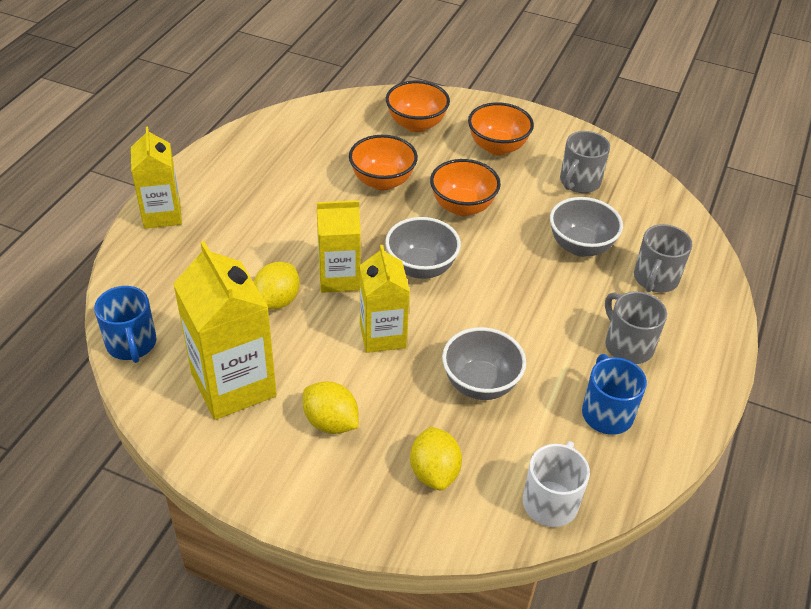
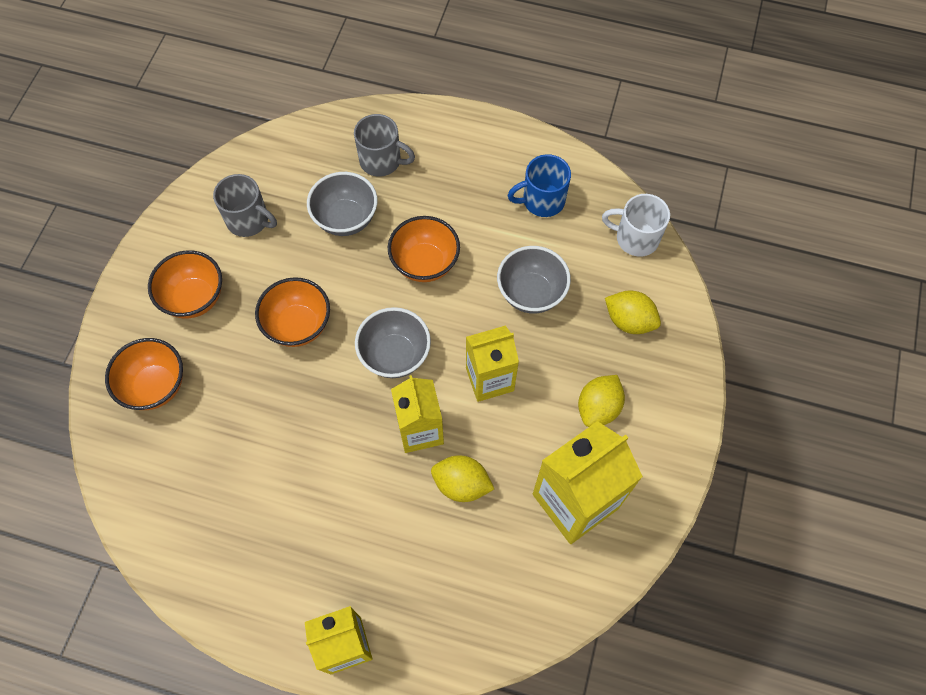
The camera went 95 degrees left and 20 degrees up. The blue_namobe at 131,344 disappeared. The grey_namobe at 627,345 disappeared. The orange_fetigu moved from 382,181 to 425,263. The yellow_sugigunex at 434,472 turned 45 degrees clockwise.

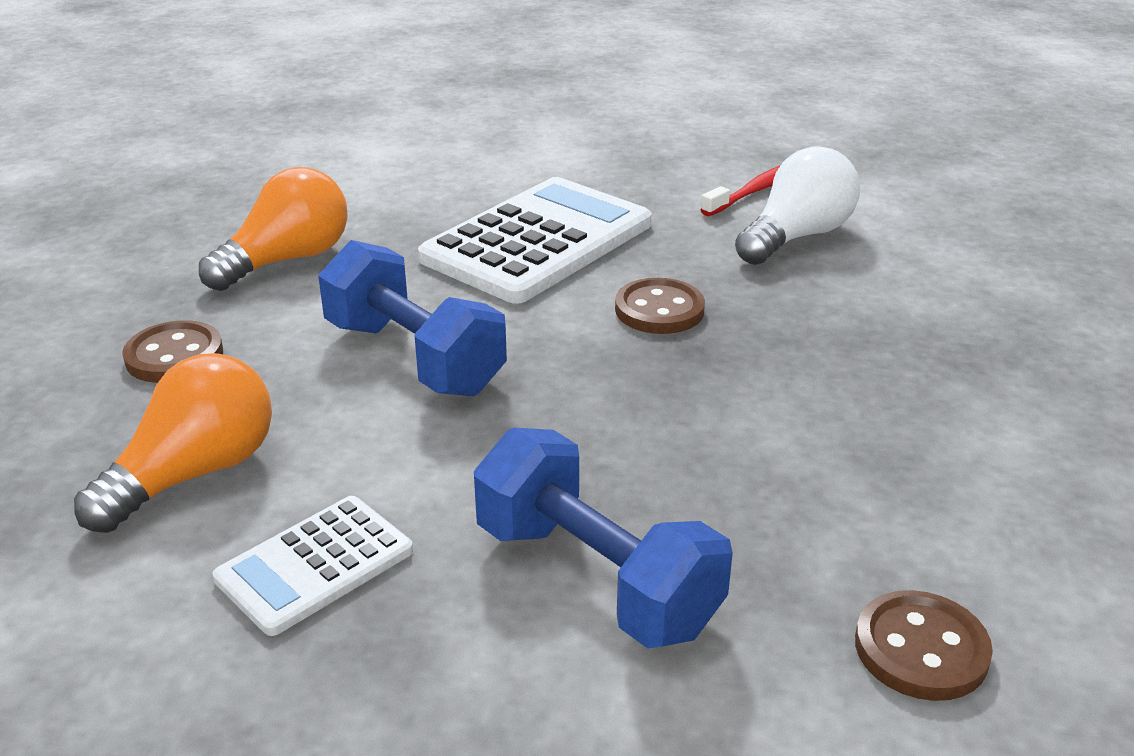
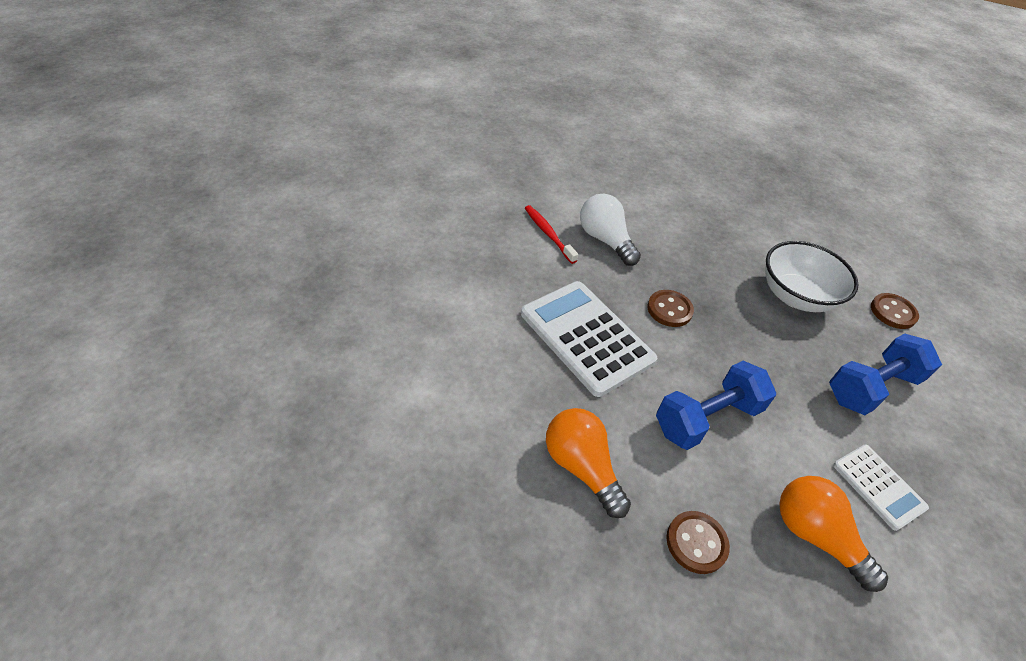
The camera went 80 degrees left and 15 degrees up. The white_fetigu at 795,296 appeared.

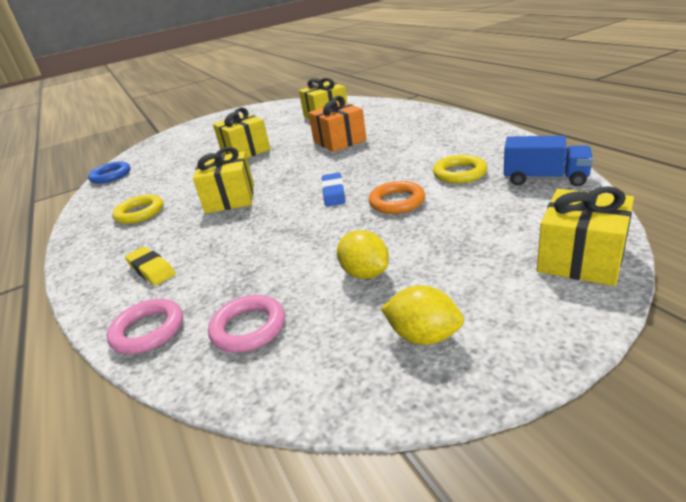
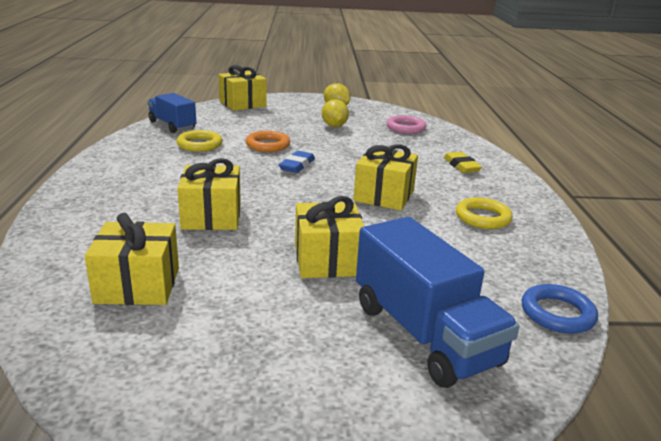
The camera went 160 degrees left and 5 degrees down. The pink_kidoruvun at 148,330 disappeared. The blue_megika at 424,334 appeared. The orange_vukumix at 339,141 became the yellow_vukumix at 212,216.

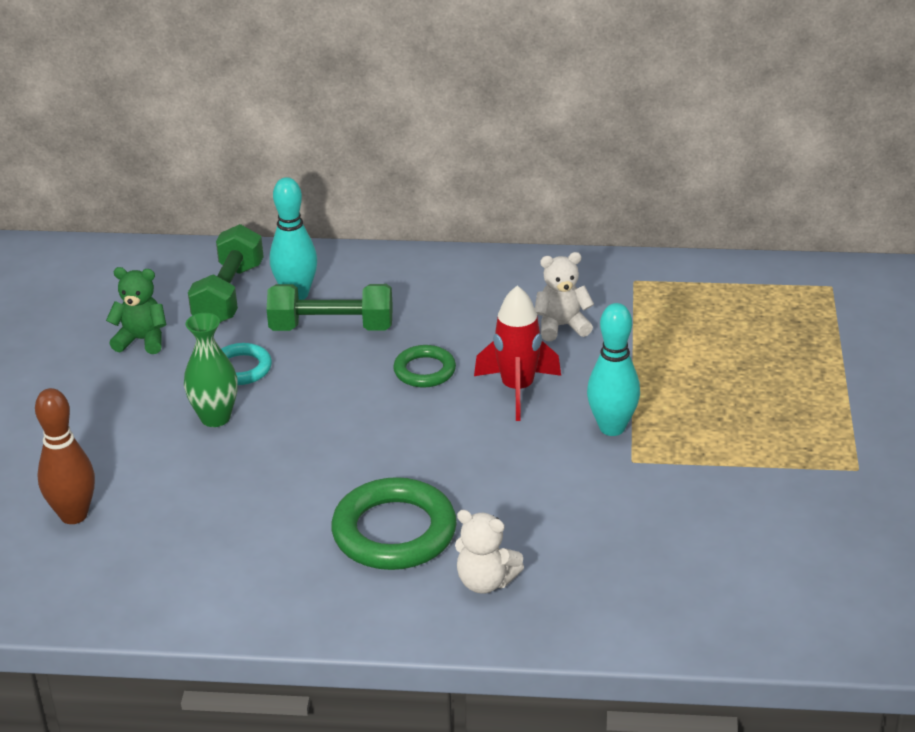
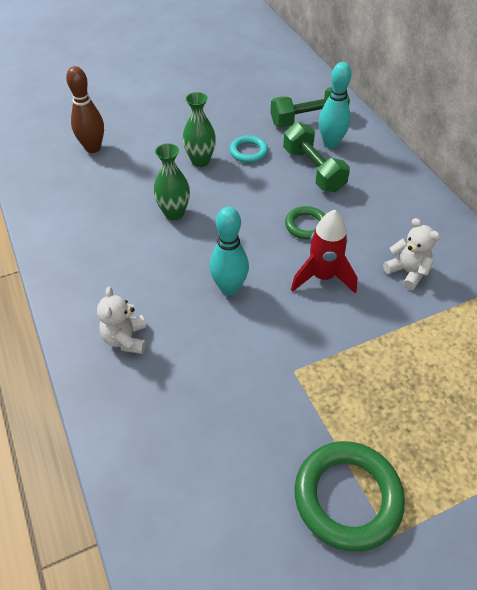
The camera went 60 degrees right and 15 degrees up. The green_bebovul at 142,340 disappeared. The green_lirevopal at 174,213 appeared. The green_kidoruvun moved from 394,532 to 347,497. The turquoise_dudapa moved from 612,428 to 229,288.

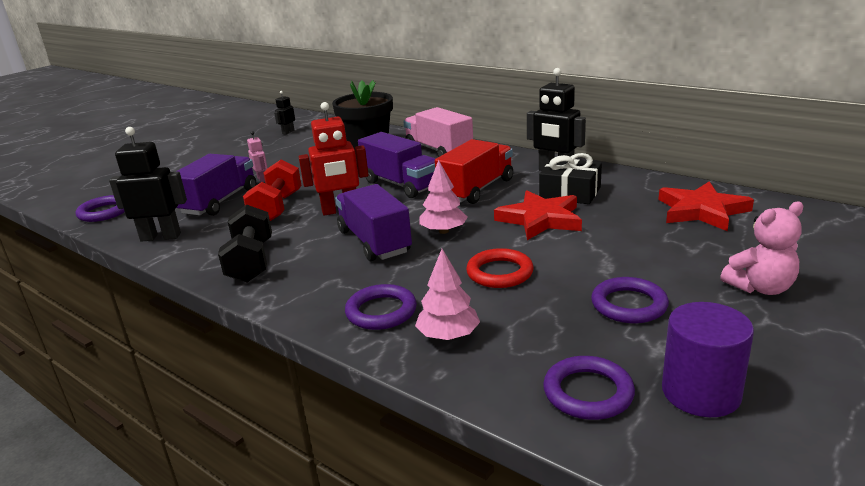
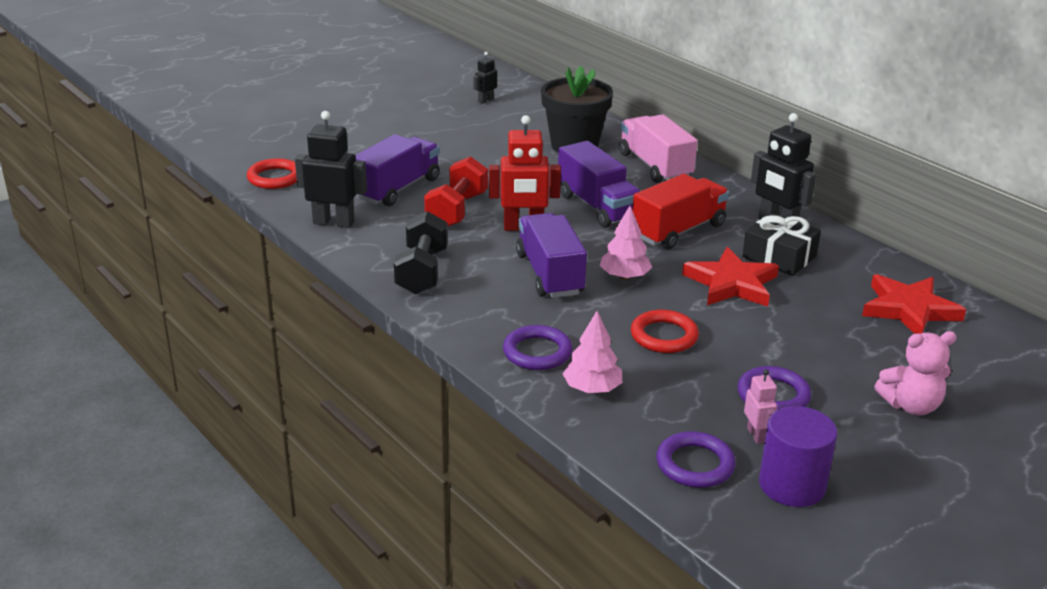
The camera went 10 degrees right and 5 degrees up. The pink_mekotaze moved from 262,179 to 756,435. The purple_kidoruvun at 104,212 became the red_kidoruvun at 275,178.

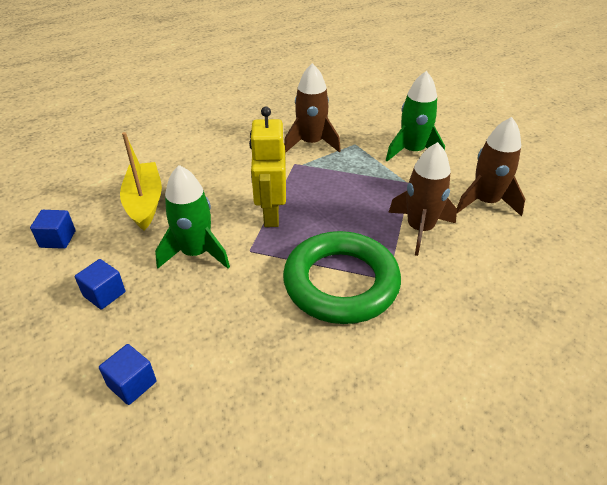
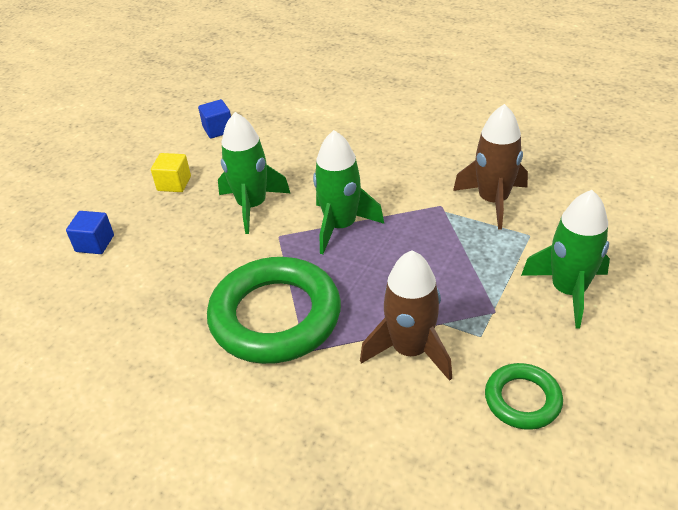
The camera went 65 degrees right and 0 degrees up. The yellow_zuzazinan at 144,203 disappeared. The yellow_mekotaze at 271,214 was replaced by the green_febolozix at 341,226. The brown_febolozix at 485,202 was replaced by the green_kidoruvun at 522,400. The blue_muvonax at 104,294 became the yellow_muvonax at 174,183.

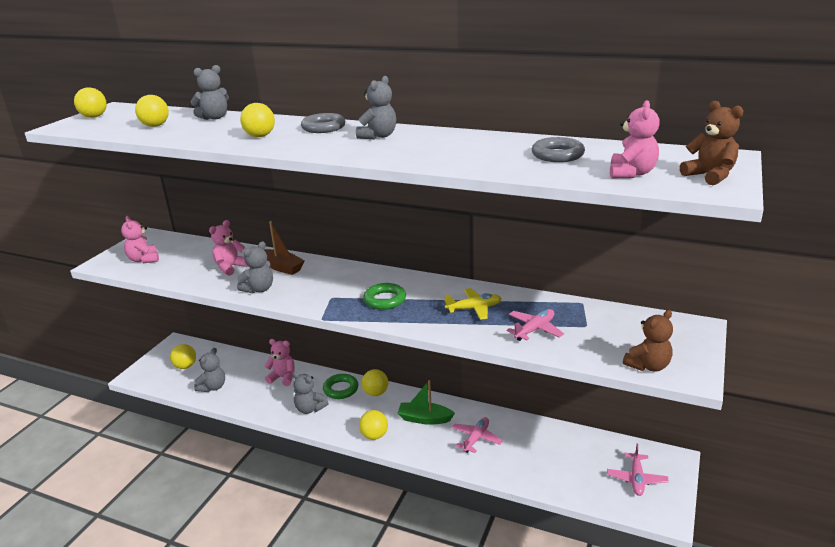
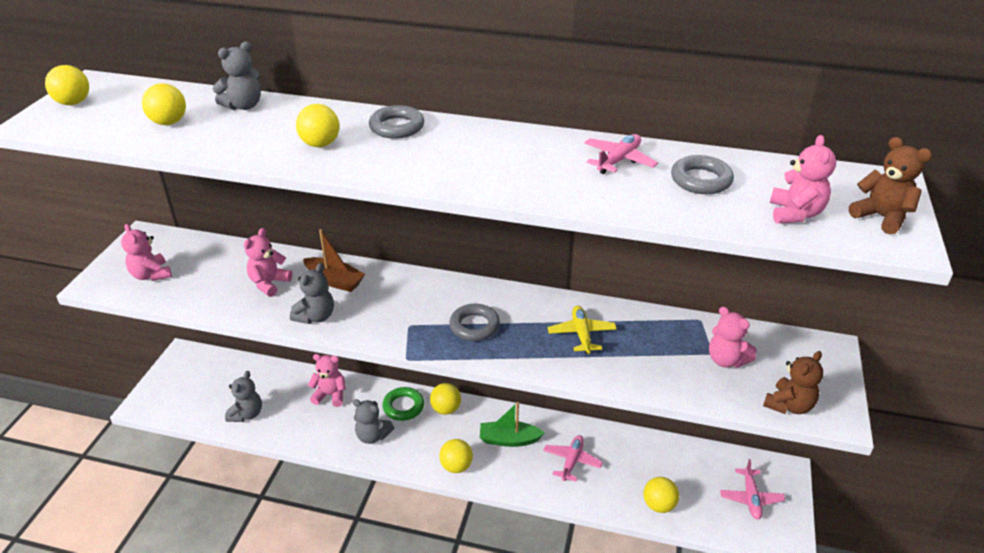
The camera went 10 degrees left and 10 degrees up. The grey_bebovul at 378,136 disappeared. The pink_bebovul at 726,360 appeared. The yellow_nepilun moved from 185,366 to 659,505. The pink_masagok moved from 534,330 to 618,160. The green_kidoruvun at 385,300 became the grey_kidoruvun at 474,326. The yellow_masagok at 474,308 turned 75 degrees counterclockwise.

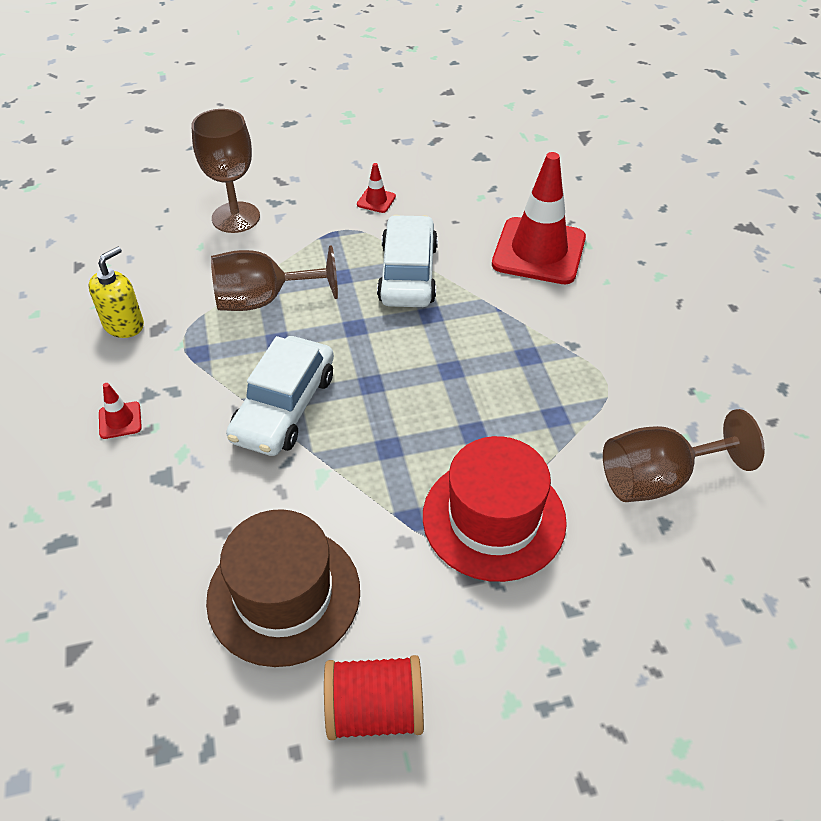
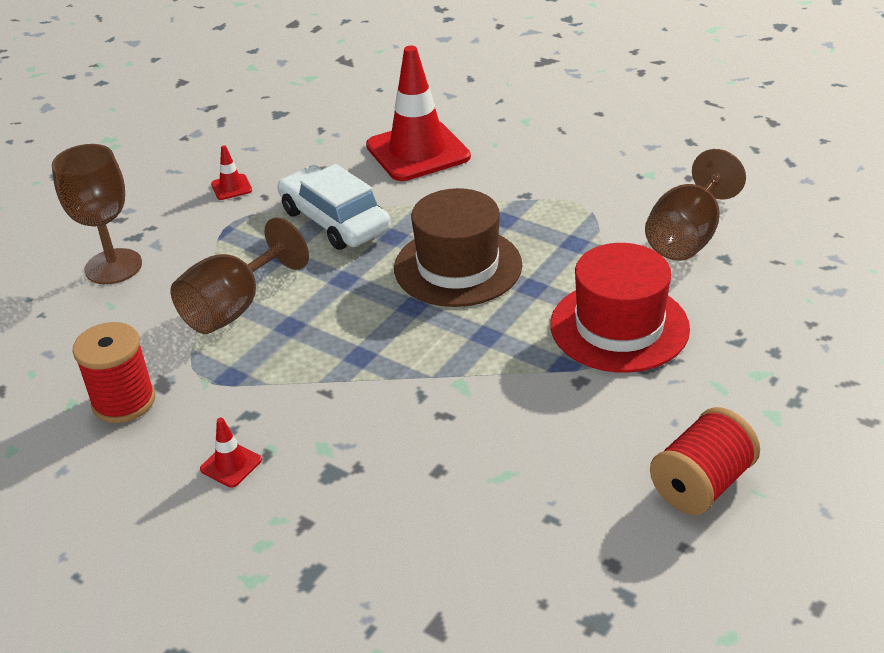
The camera went 40 degrees left and 10 degrees down. The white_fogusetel at 284,407 disappeared. The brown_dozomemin moved from 284,594 to 458,266. The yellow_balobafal at 124,325 was replaced by the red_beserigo at 124,401.

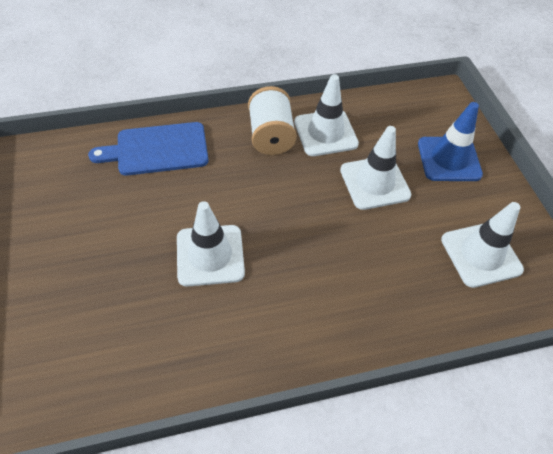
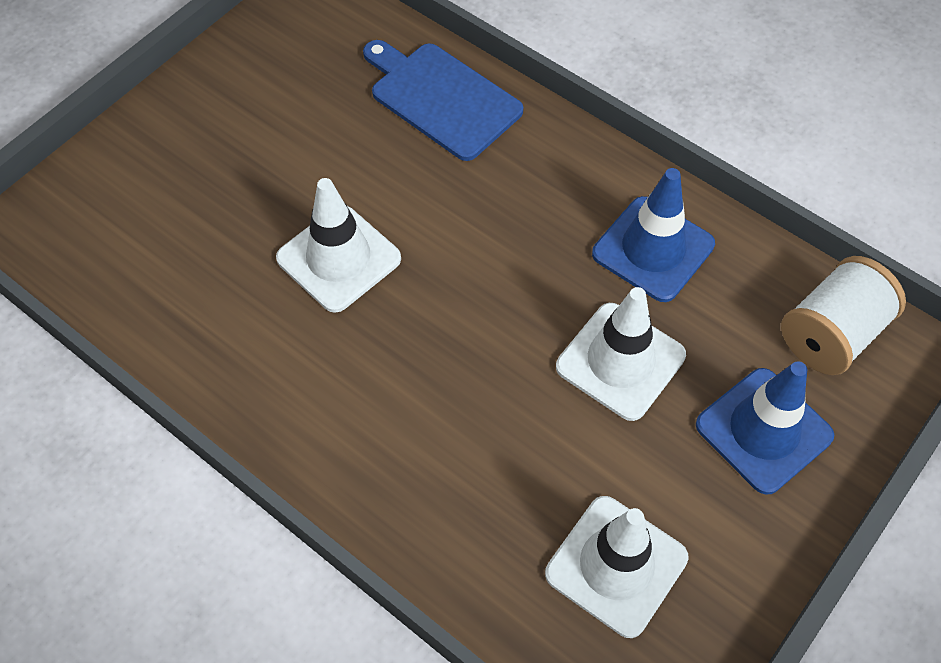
The camera went 55 degrees right and 5 degrees up. The white_beserigo moved from 271,136 to 831,334. The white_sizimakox at 325,133 became the blue_sizimakox at 653,249.

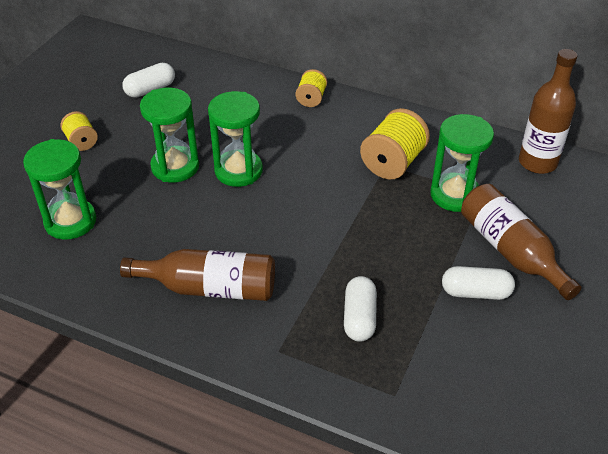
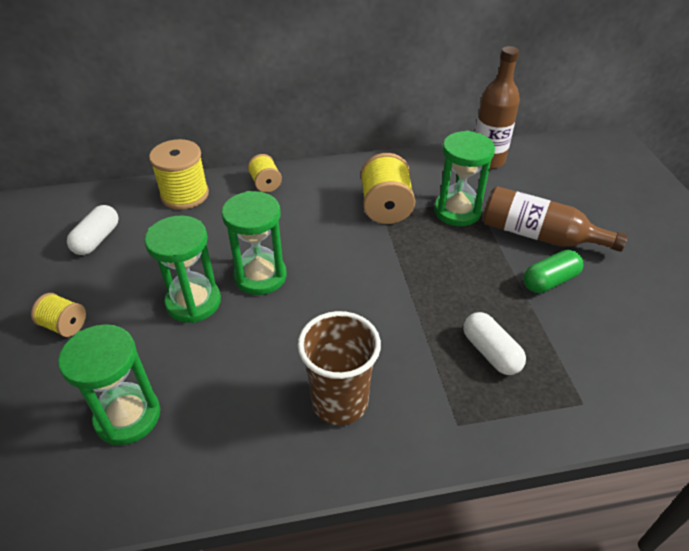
The camera went 35 degrees left and 0 degrees up. The yellow_beserigo at 184,194 appeared. The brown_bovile at 210,288 was replaced by the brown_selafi at 339,402. The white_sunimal at 475,292 became the green_sunimal at 550,281.

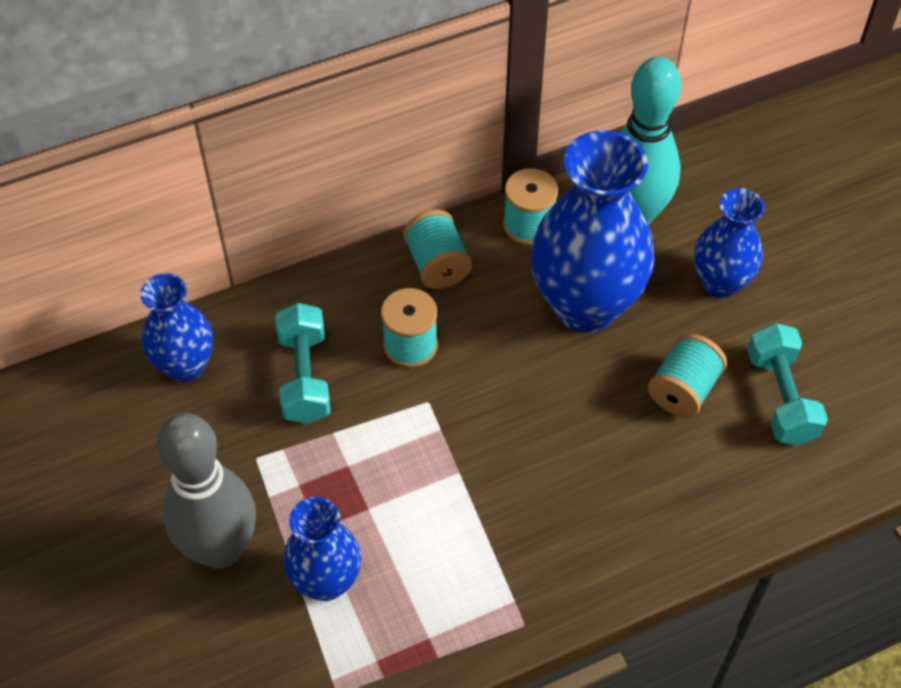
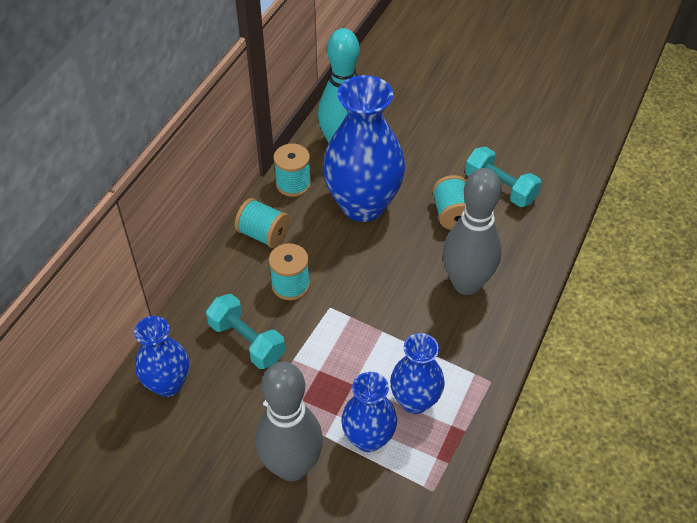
The camera went 40 degrees left and 5 degrees down. The grey_dudapa at 466,284 appeared. The blue_lirevopal moved from 720,283 to 415,401.

